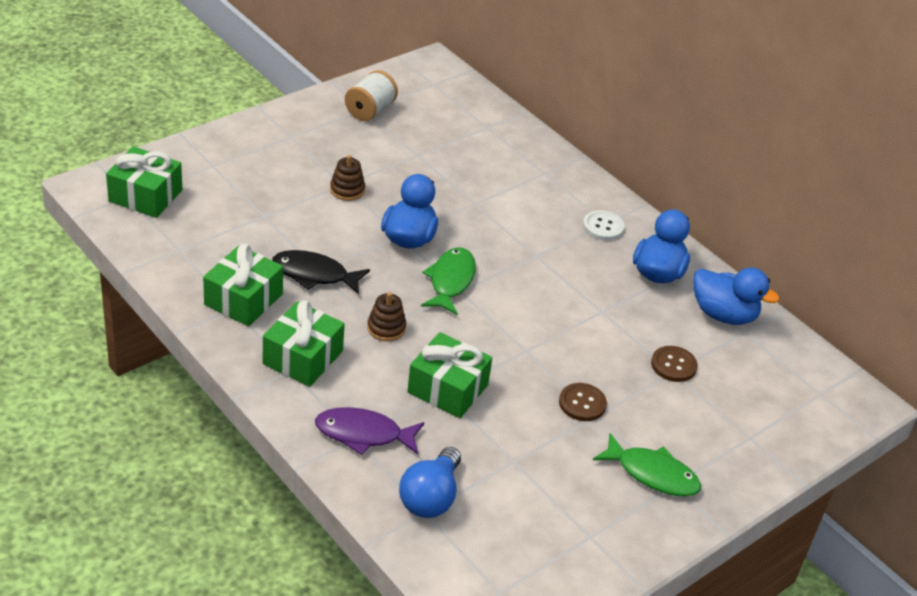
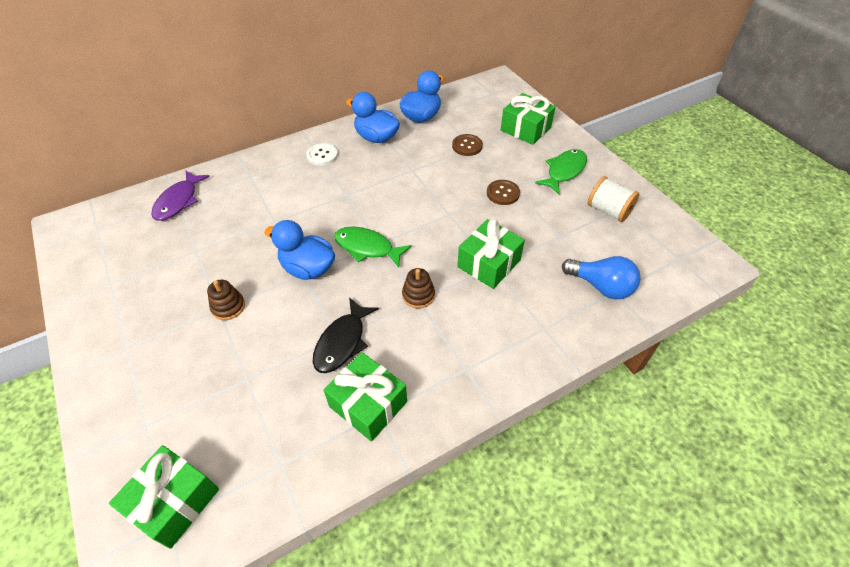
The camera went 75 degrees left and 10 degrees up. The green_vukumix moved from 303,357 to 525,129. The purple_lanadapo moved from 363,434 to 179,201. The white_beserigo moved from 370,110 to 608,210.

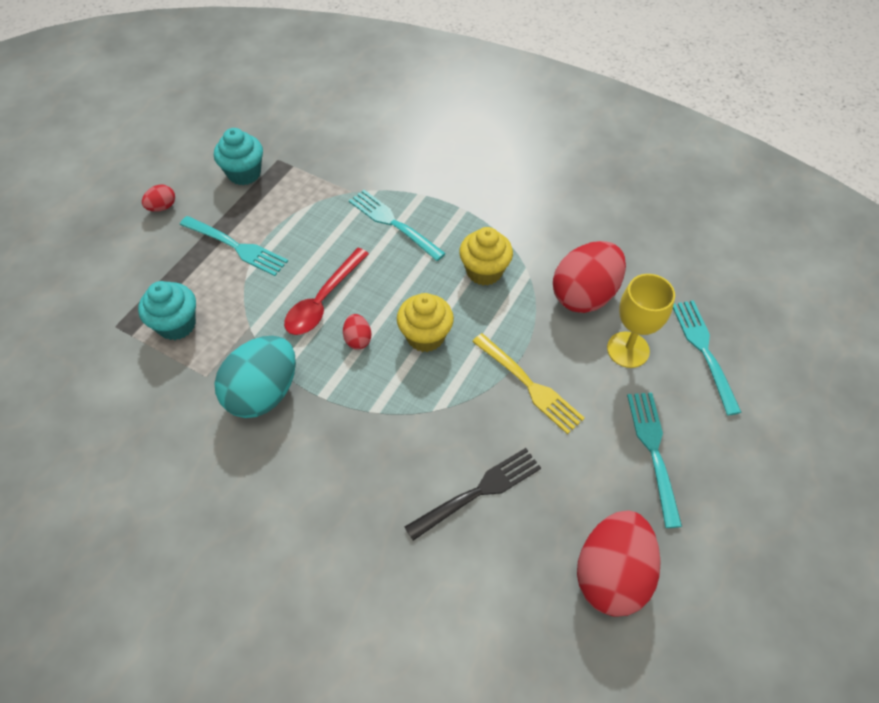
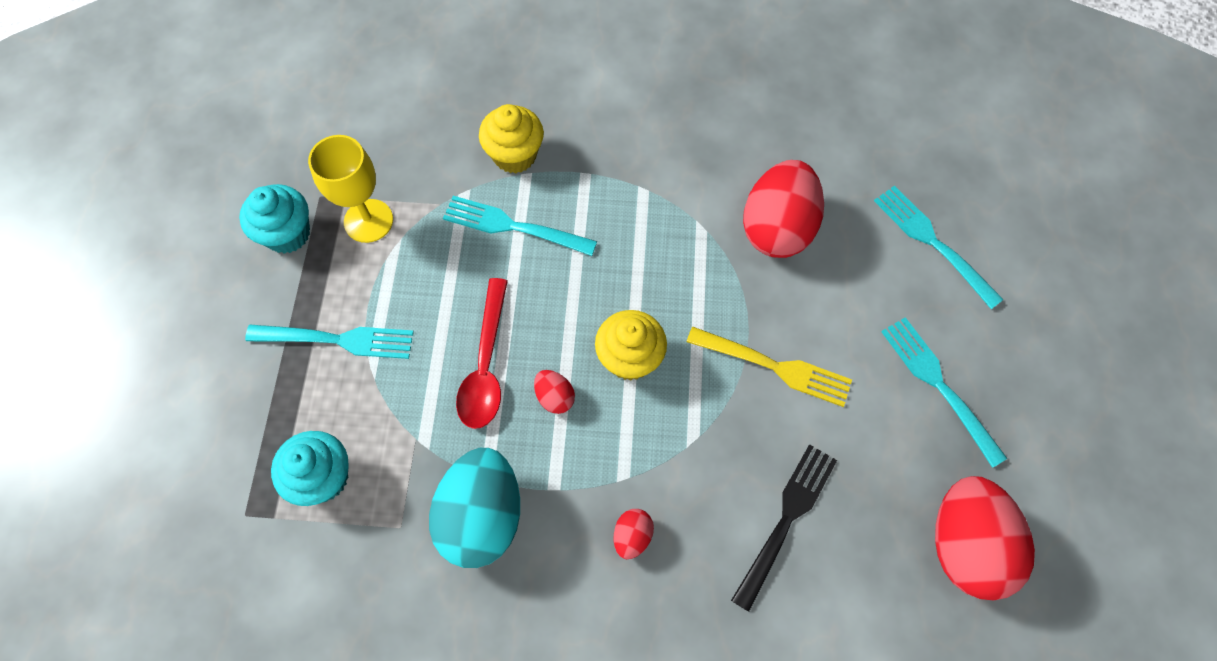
The camera went 25 degrees left and 10 degrees up. The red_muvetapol moved from 162,207 to 632,536. The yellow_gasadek moved from 484,271 to 515,155. The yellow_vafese moved from 628,349 to 368,221.

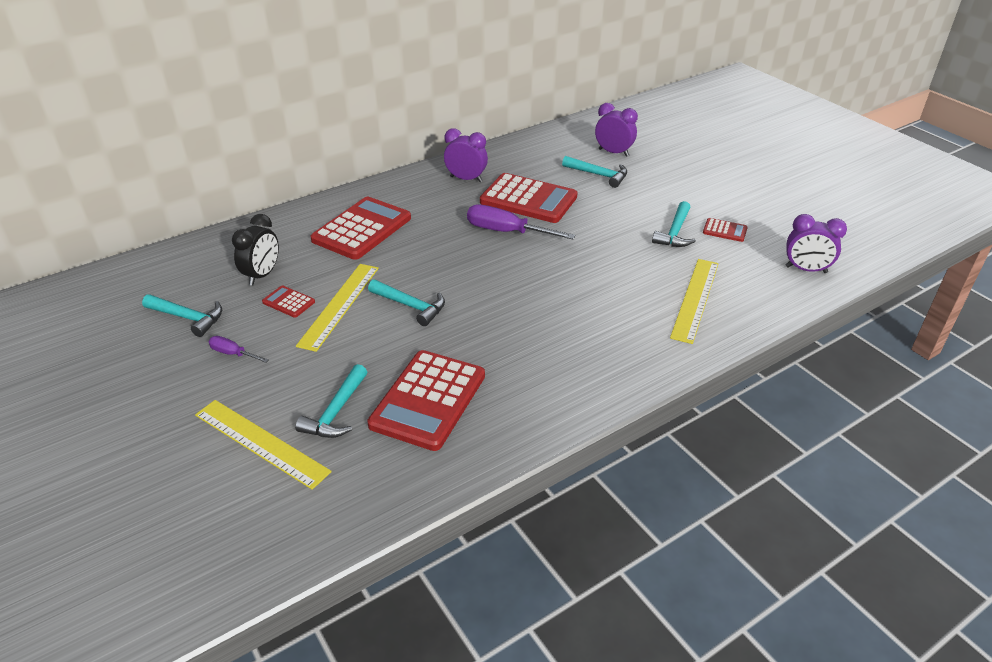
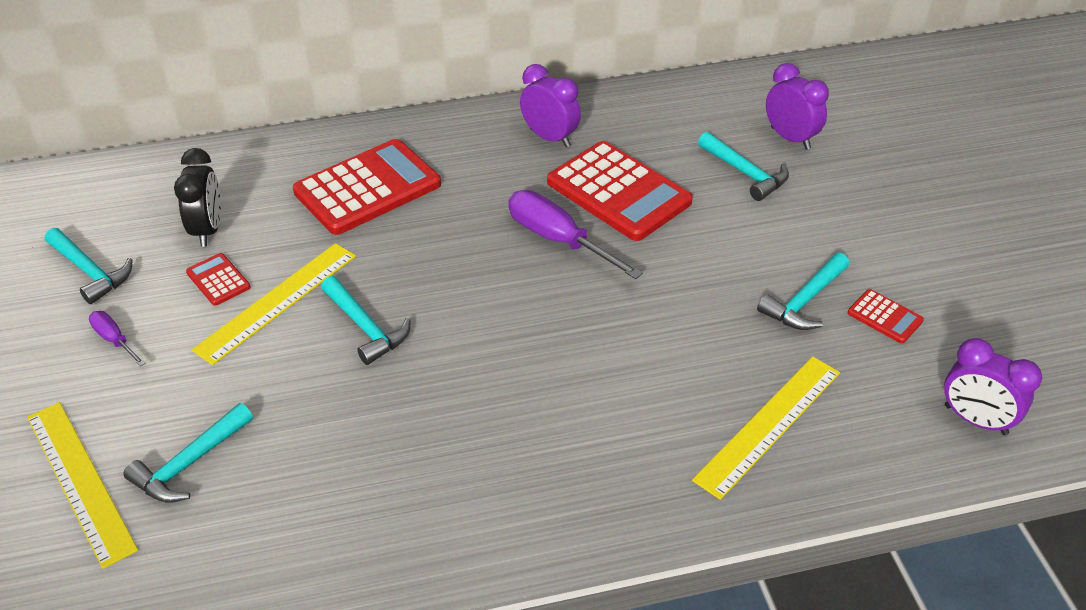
The camera went 20 degrees right and 5 degrees up. The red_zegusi at 428,400 disappeared. The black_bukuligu at 262,275 turned 45 degrees counterclockwise.

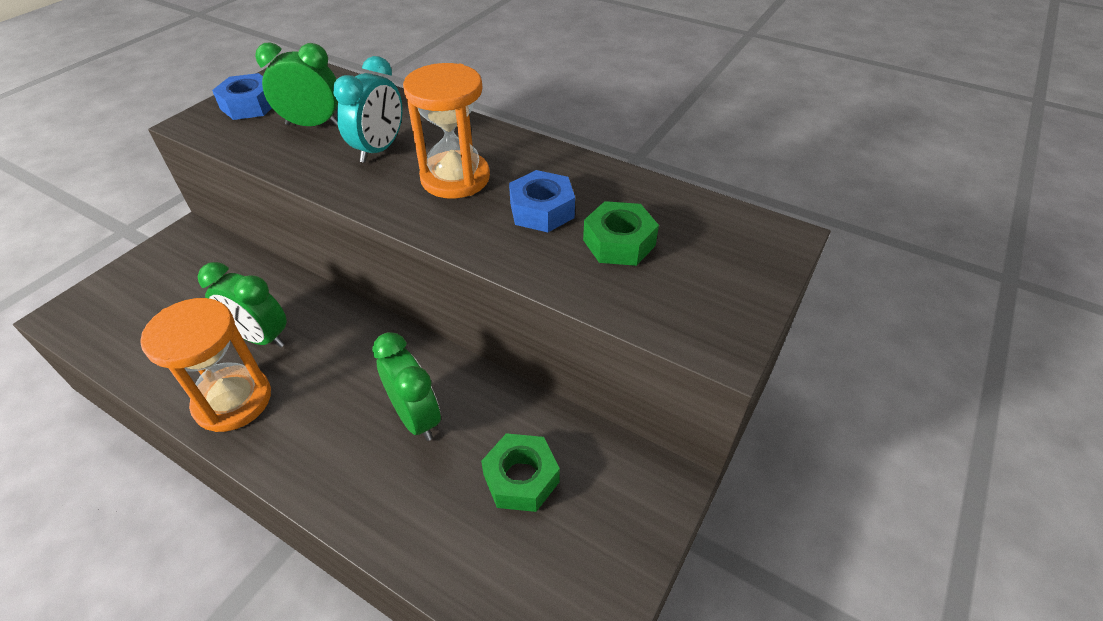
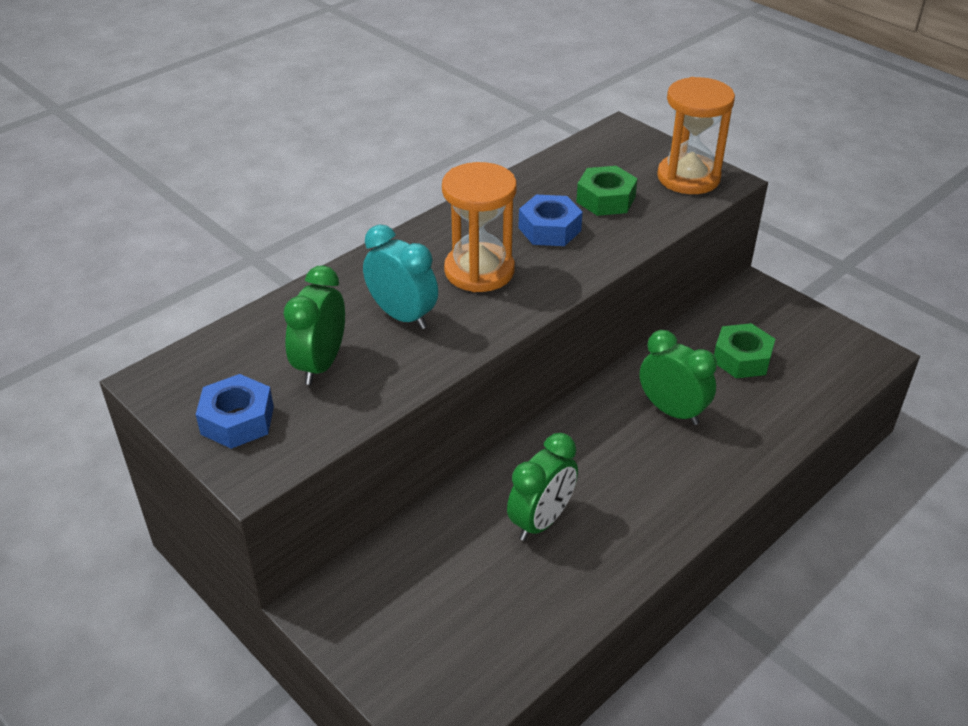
The camera went 75 degrees left and 5 degrees down. The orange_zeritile moved from 233,401 to 688,177. The green_bukuligu at 416,417 turned 60 degrees clockwise.

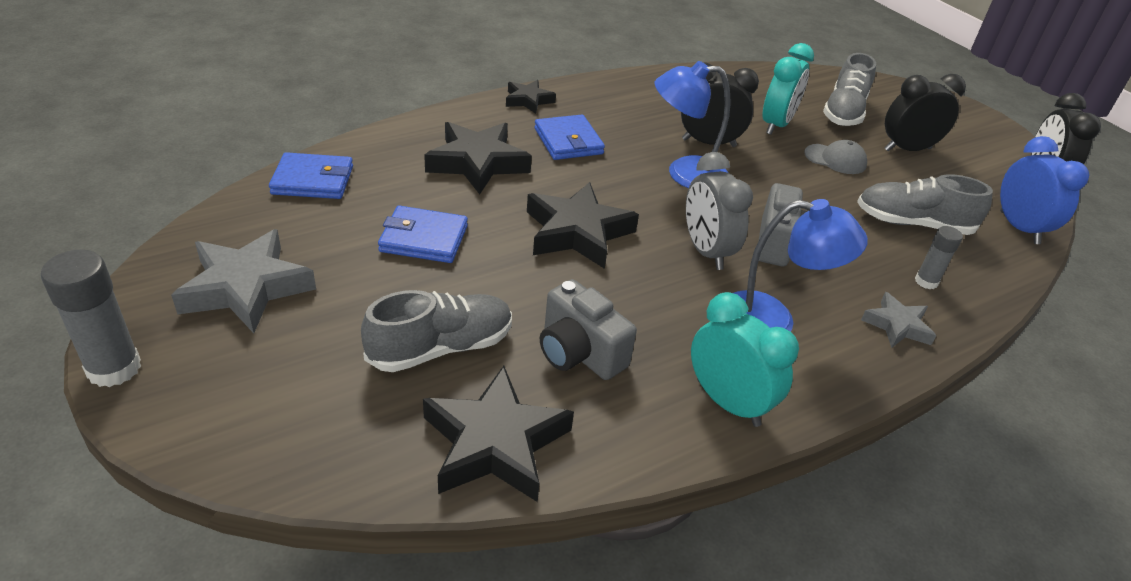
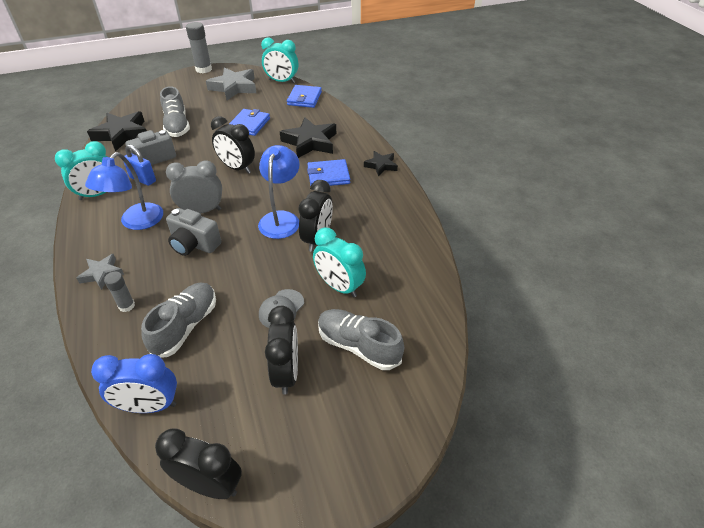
The camera went 105 degrees right and 5 degrees up. The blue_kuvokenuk at 143,179 appeared. The turquoise_bukuligu at 282,81 appeared. The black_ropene at 577,232 was replaced by the black_bukuligu at 237,168.

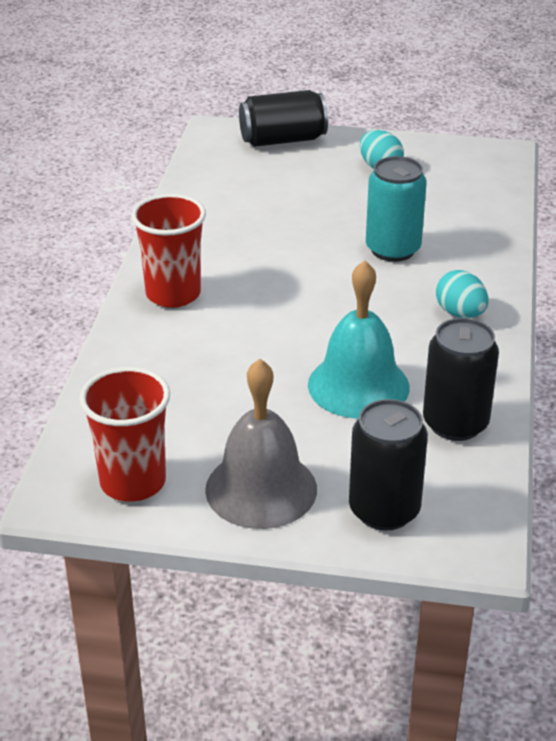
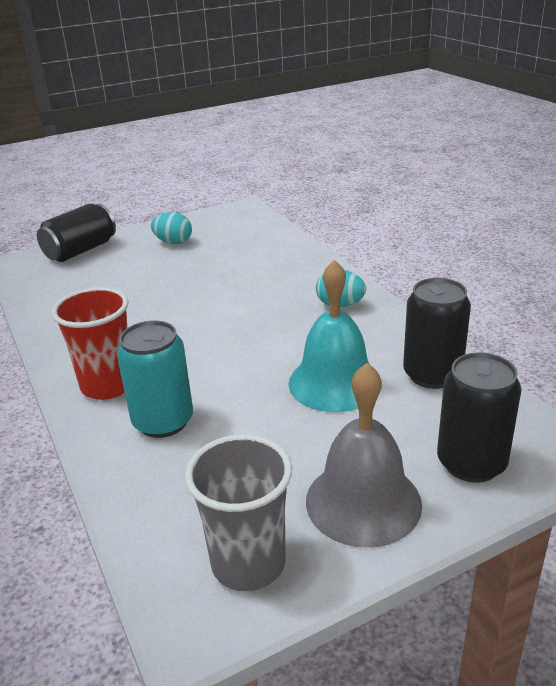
The camera went 35 degrees left and 5 degrees down. The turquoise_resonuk moved from 393,249 to 163,421. The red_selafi at 133,482 became the grey_selafi at 248,563.

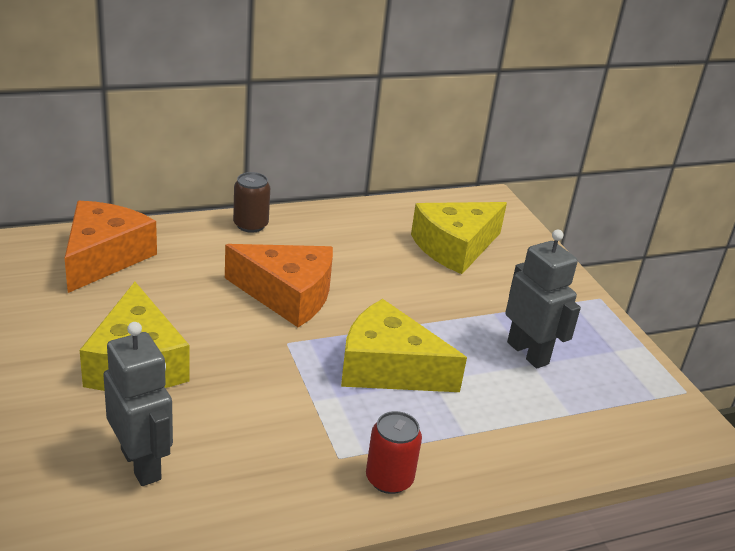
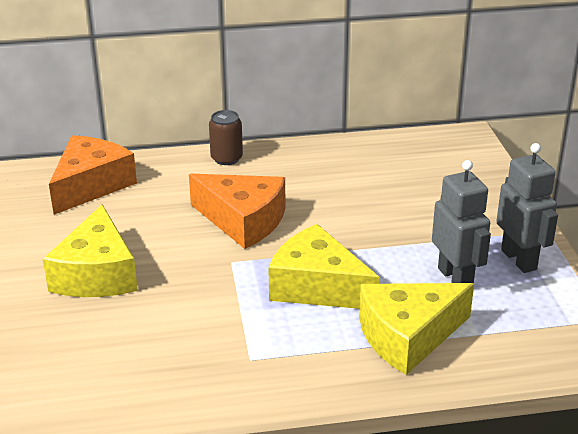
The camera went 15 degrees right and 0 degrees up. The red_resonuk at 389,479 disappeared. The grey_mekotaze moved from 141,464 to 519,259. The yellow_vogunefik moved from 455,247 to 408,337.

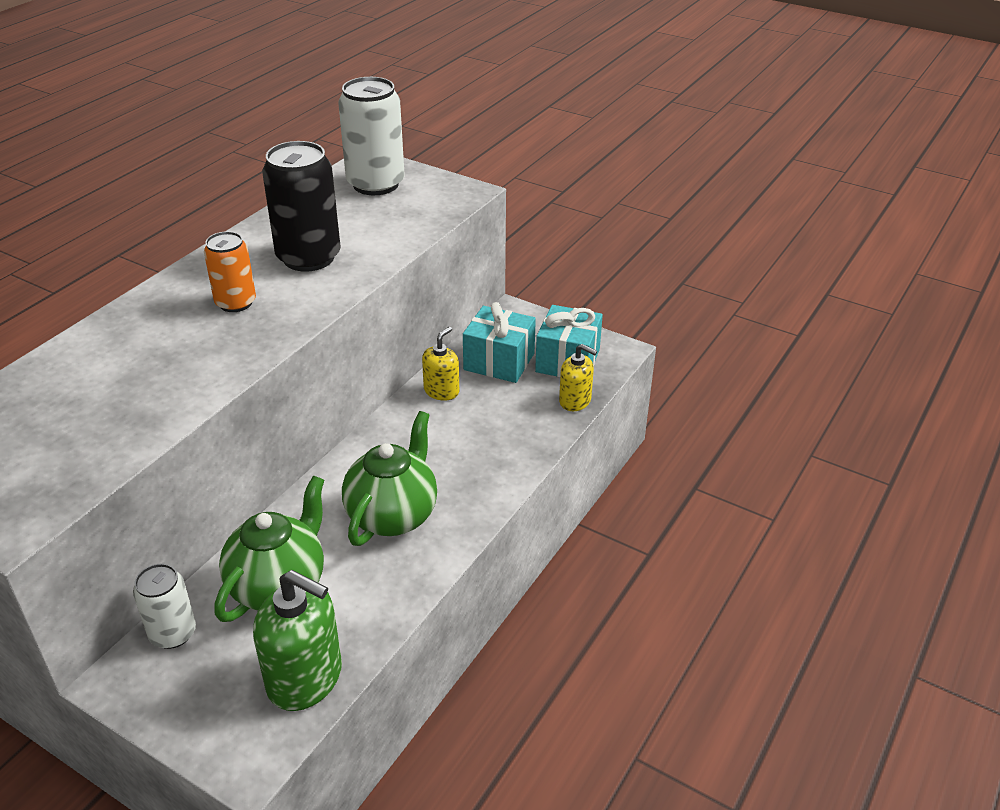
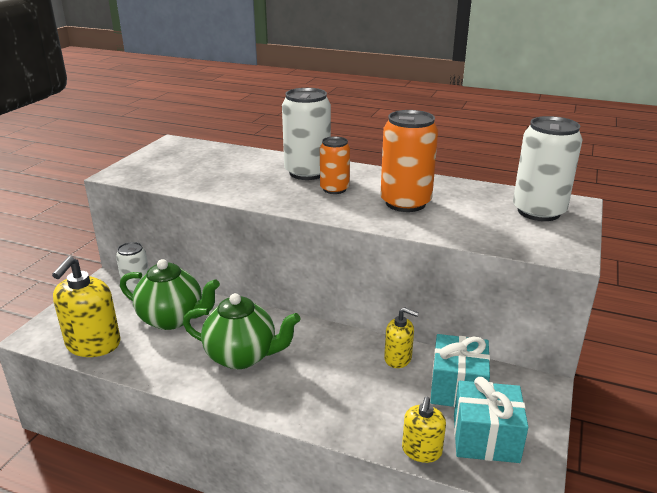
The camera went 80 degrees right and 10 degrees down. The white_resonuk at 307,172 appeared. The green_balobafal at 305,678 became the yellow_balobafal at 93,344. The black_resonuk at 308,257 became the orange_resonuk at 405,203.

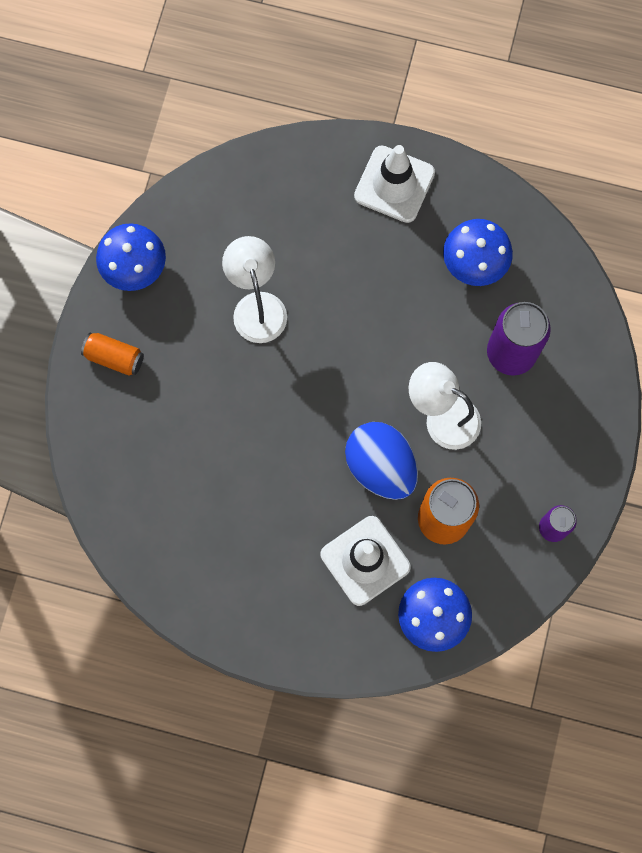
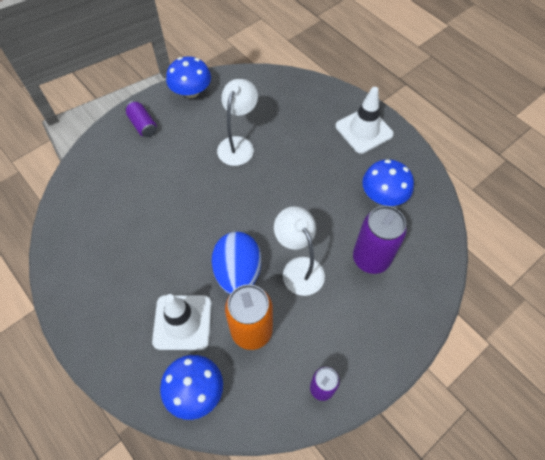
The camera went 35 degrees right and 15 degrees down. The orange_resonuk at 114,357 became the purple_resonuk at 143,125.

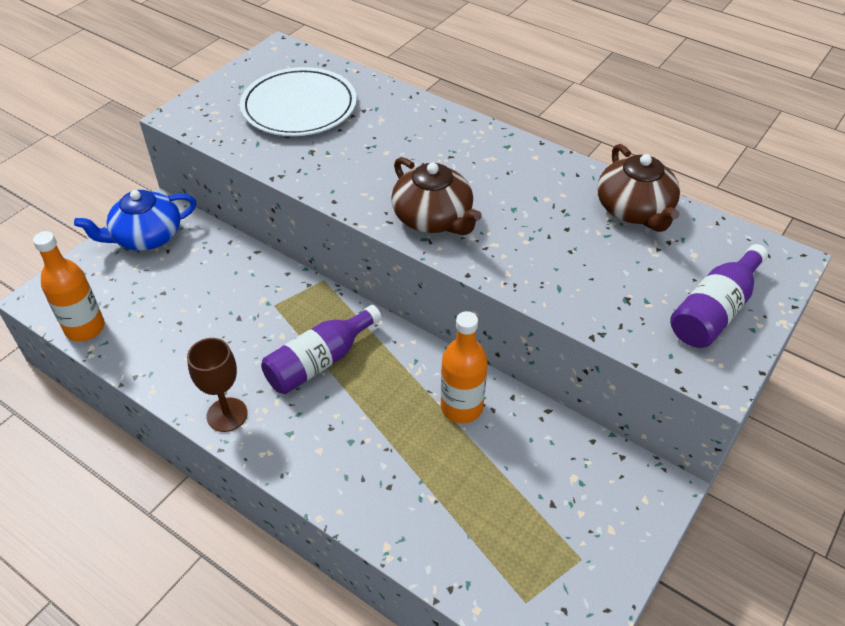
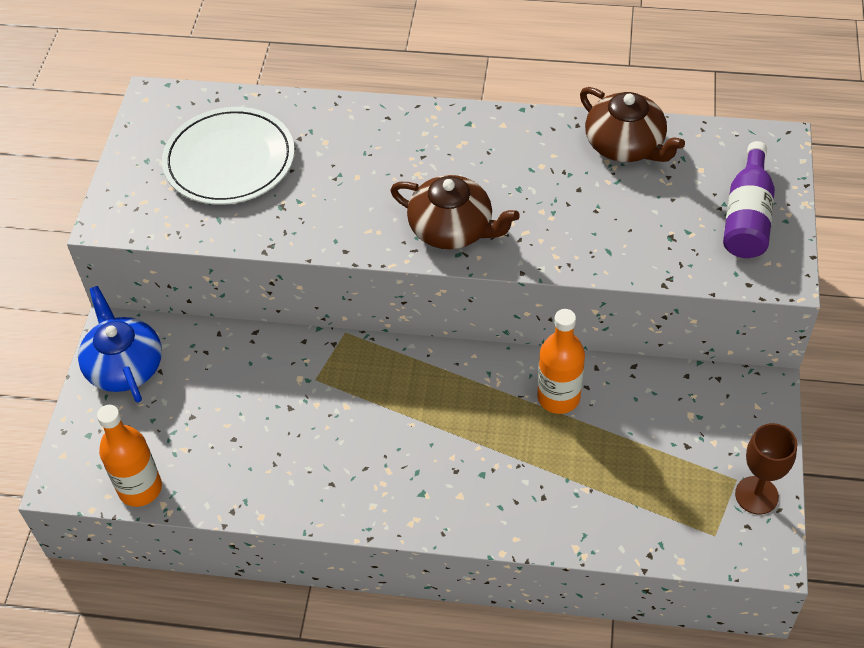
The camera went 25 degrees left and 5 degrees up. The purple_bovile at 319,362 disappeared. The brown_vafese moved from 227,415 to 756,495. The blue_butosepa at 146,236 turned 120 degrees clockwise.

